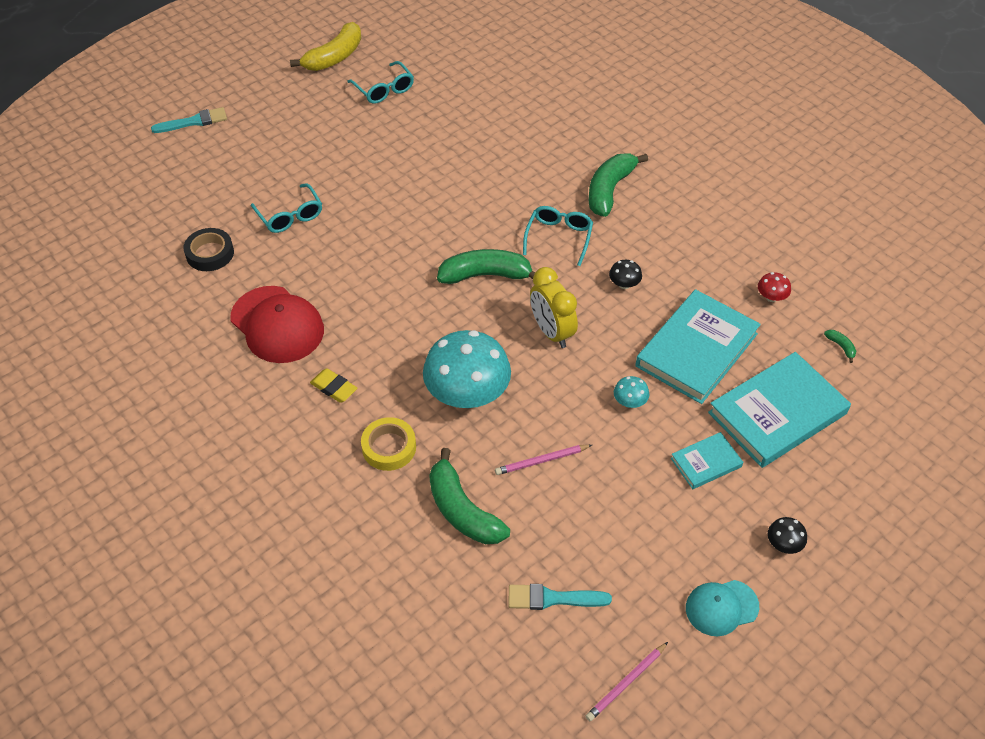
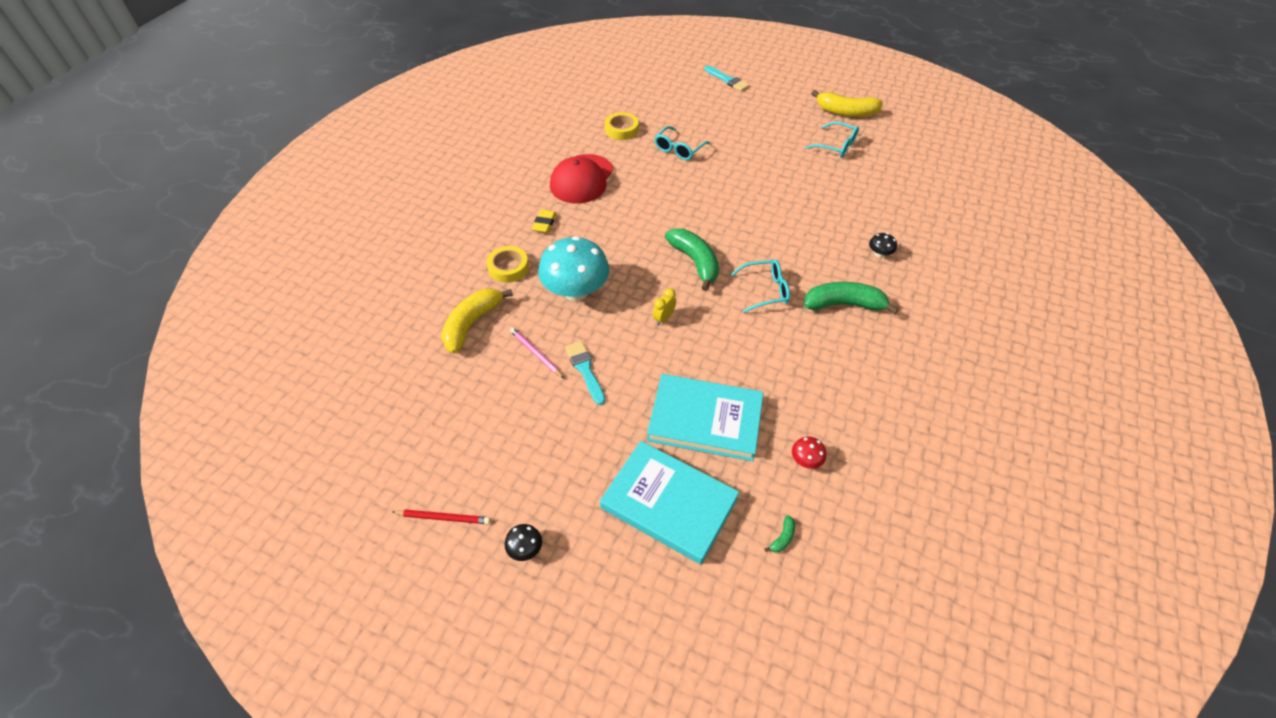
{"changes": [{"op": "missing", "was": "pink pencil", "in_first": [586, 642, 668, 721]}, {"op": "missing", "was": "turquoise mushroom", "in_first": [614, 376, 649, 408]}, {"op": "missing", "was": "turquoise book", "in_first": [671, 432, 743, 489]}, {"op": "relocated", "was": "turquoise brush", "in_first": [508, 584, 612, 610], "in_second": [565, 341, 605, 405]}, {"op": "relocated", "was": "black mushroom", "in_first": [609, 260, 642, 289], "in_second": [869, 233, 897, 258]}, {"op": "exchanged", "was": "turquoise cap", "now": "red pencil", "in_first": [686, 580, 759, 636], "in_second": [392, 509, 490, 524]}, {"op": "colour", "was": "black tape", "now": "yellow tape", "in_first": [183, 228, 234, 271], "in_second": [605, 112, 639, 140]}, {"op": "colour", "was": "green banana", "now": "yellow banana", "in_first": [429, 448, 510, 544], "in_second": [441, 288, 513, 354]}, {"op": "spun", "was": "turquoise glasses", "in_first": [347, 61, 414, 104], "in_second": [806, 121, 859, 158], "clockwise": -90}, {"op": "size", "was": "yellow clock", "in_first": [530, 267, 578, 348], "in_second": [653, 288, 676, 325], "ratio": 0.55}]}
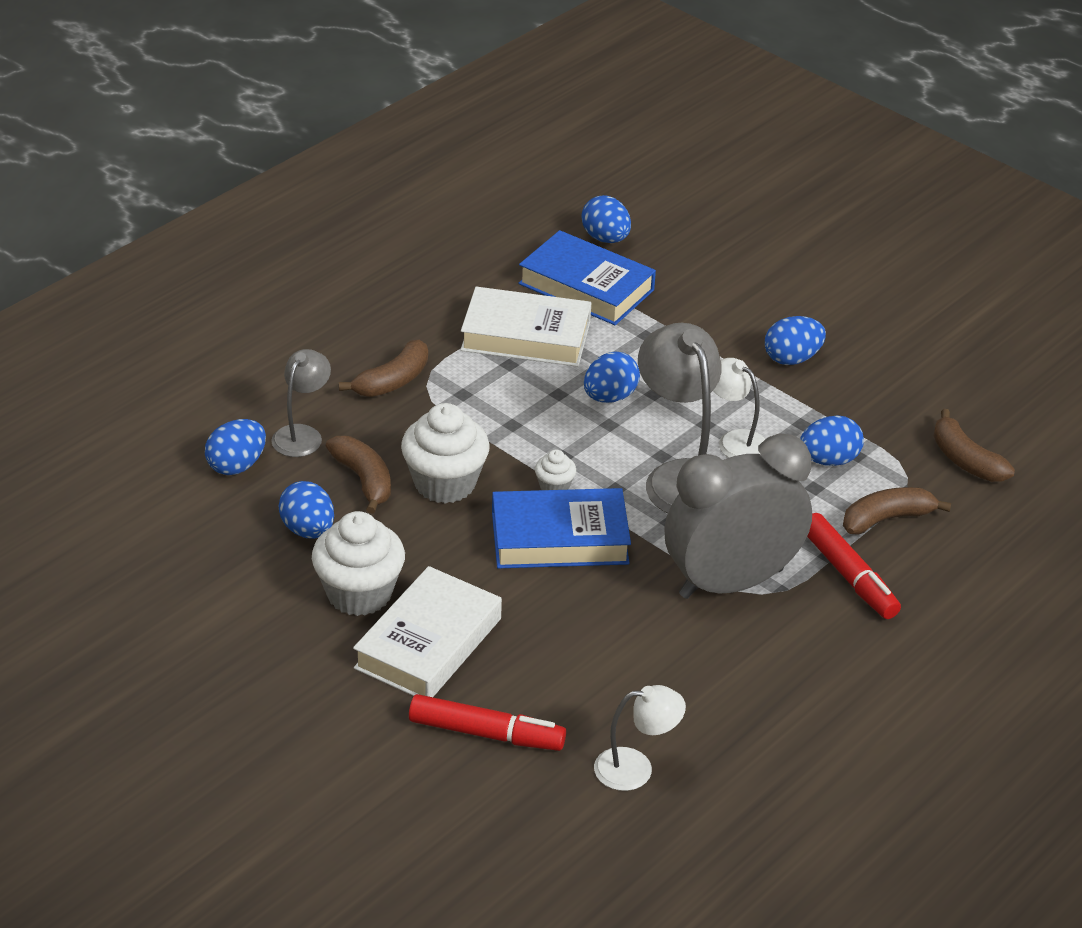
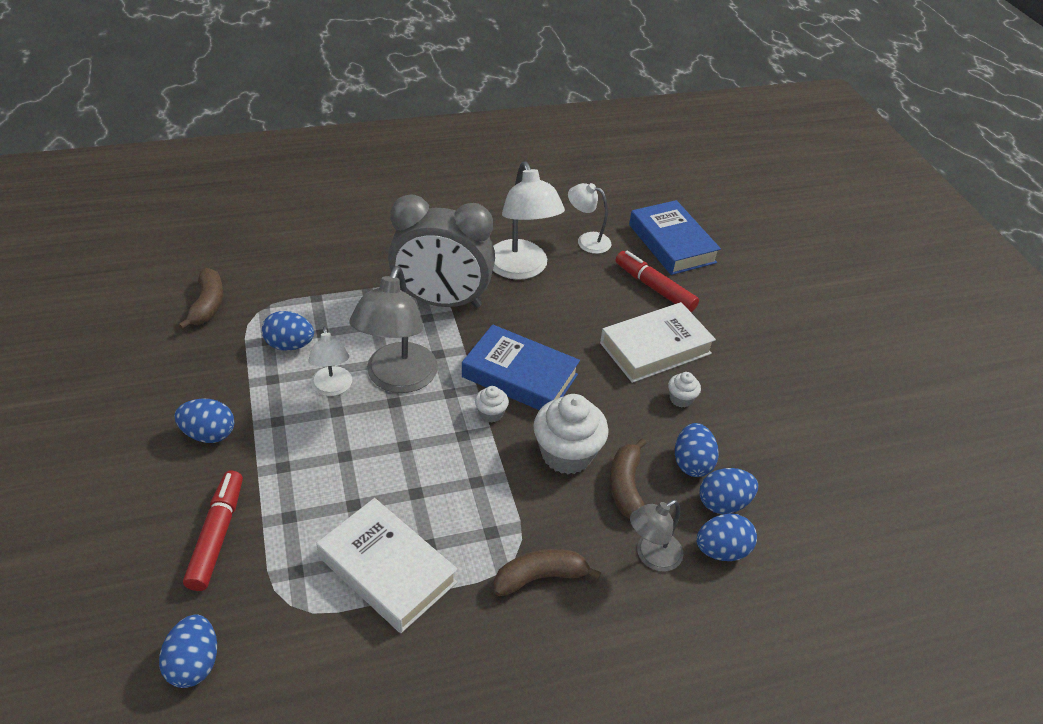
{"changes": [{"op": "missing", "was": "brown banana", "in_first": [843, 487, 951, 535]}, {"op": "appeared", "now": "white lamp", "in_second": [493, 161, 565, 280]}, {"op": "relocated", "was": "blue book", "in_first": [518, 230, 656, 325], "in_second": [629, 200, 721, 275]}, {"op": "relocated", "was": "blue egg", "in_first": [584, 352, 640, 403], "in_second": [700, 468, 758, 514]}, {"op": "relocated", "was": "red marker", "in_first": [807, 513, 901, 619], "in_second": [183, 471, 243, 591]}, {"op": "size", "was": "white cupcake", "in_first": [312, 511, 405, 616], "in_second": [668, 372, 701, 407], "ratio": 0.48}]}
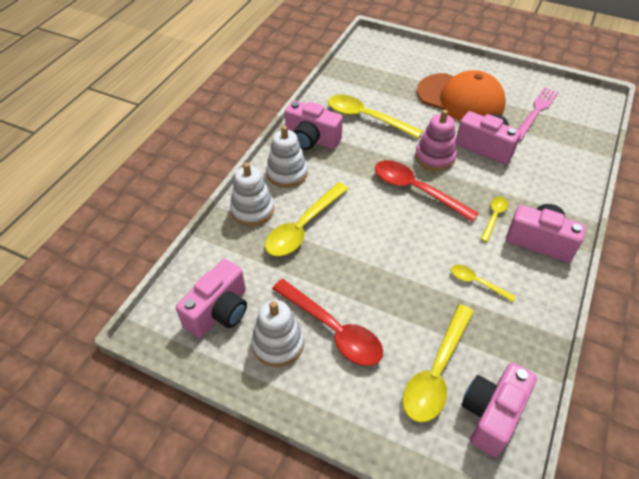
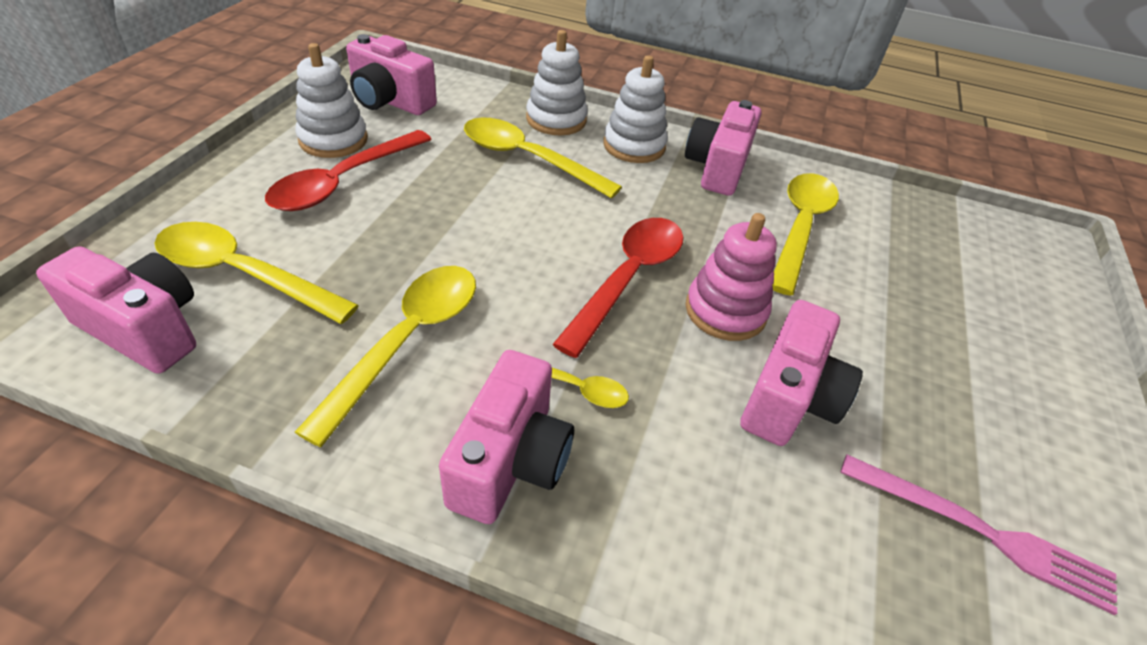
{"changes": [{"op": "missing", "was": "orange cap", "in_first": [417, 70, 506, 121]}, {"op": "size", "was": "yellow spoon", "in_first": [451, 264, 516, 302], "in_second": [295, 266, 476, 447], "ratio": 1.92}]}
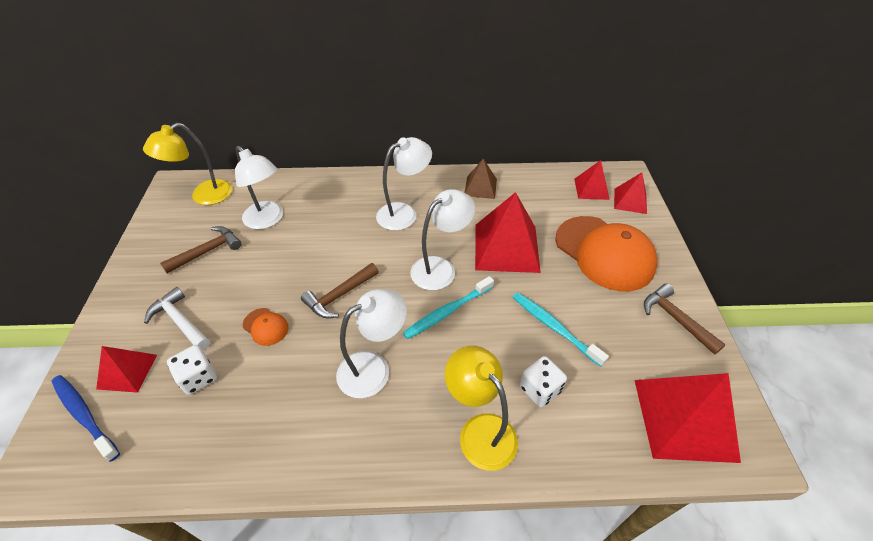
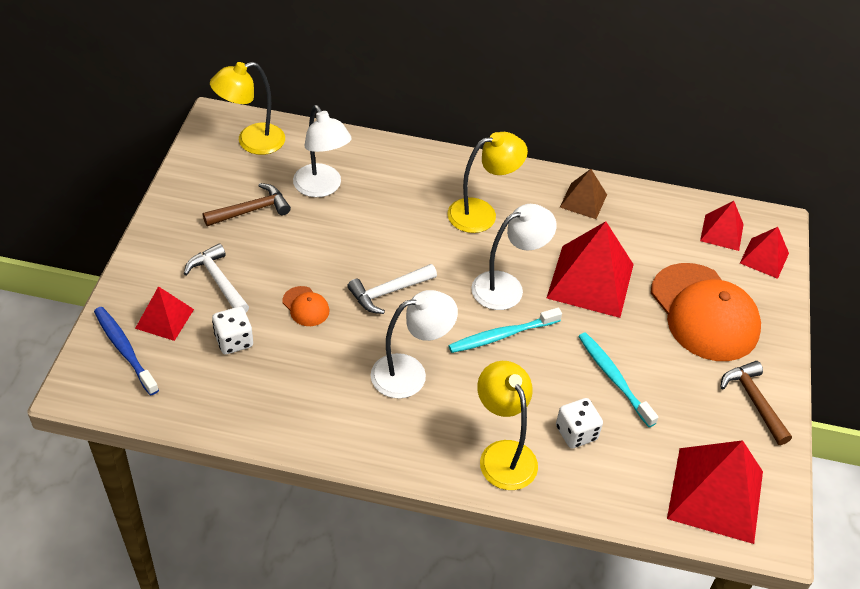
{"changes": [{"op": "colour", "was": "brown hammer", "now": "white hammer", "in_first": [301, 263, 379, 318], "in_second": [347, 264, 437, 314]}, {"op": "colour", "was": "white lamp", "now": "yellow lamp", "in_first": [376, 137, 432, 231], "in_second": [448, 132, 528, 233]}]}
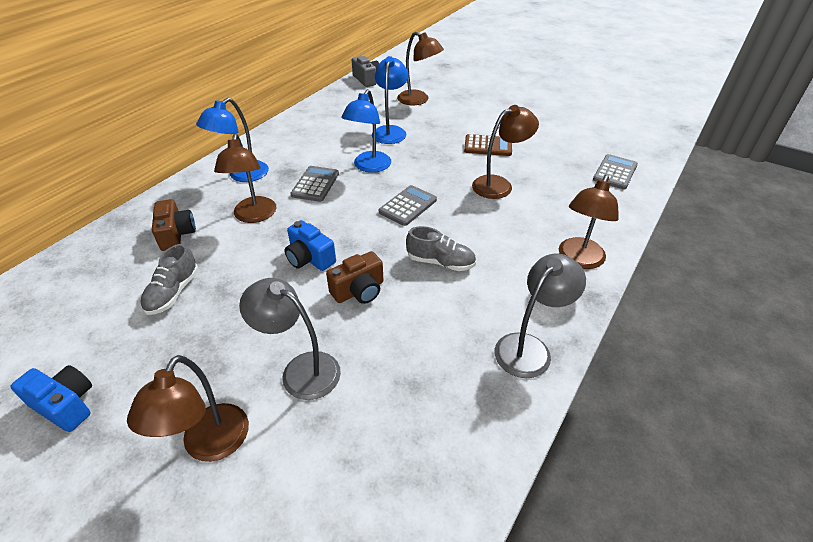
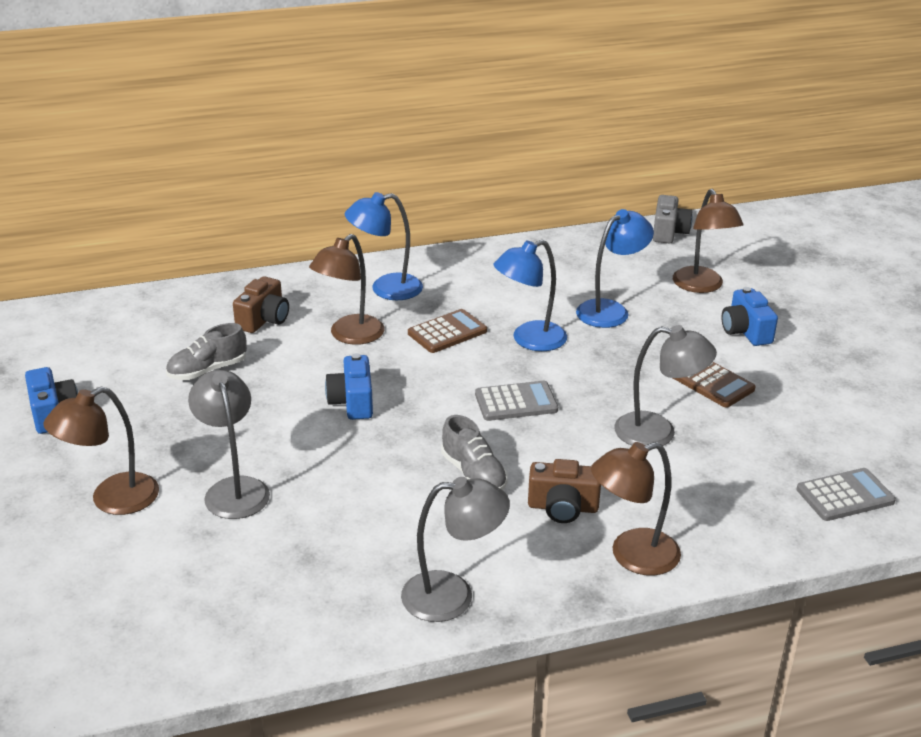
{"changes": [{"op": "appeared", "now": "blue camera", "in_second": [721, 287, 778, 346]}, {"op": "relocated", "was": "brown camera", "in_first": [326, 251, 383, 304], "in_second": [528, 459, 601, 523]}, {"op": "colour", "was": "grey calculator", "now": "brown calculator", "in_first": [291, 166, 339, 202], "in_second": [408, 309, 487, 353]}, {"op": "colour", "was": "brown lamp", "now": "grey lamp", "in_first": [472, 105, 539, 199], "in_second": [614, 325, 717, 446]}]}
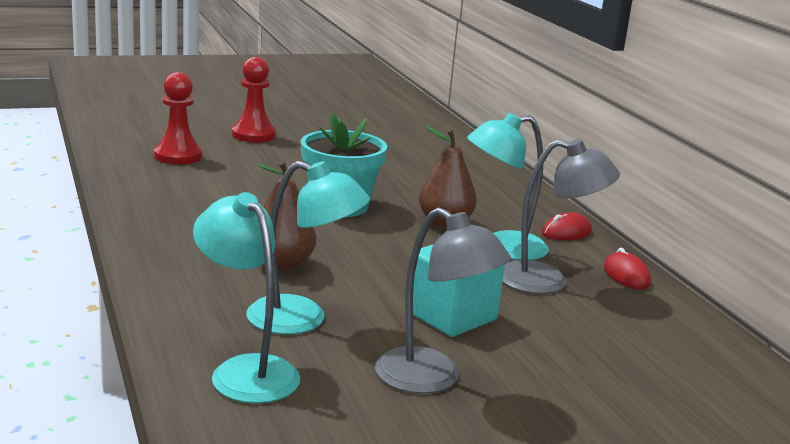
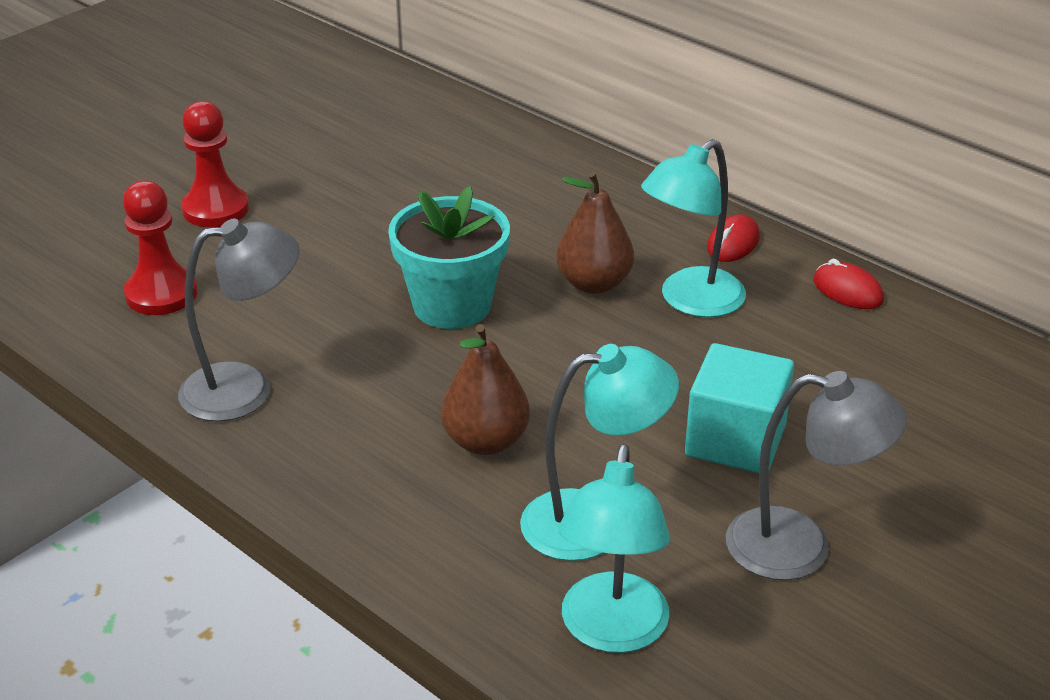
{"changes": [{"op": "relocated", "was": "grey lamp", "in_first": [503, 139, 620, 294], "in_second": [178, 218, 299, 422]}, {"op": "spun", "was": "turquoise lamp", "in_first": [193, 192, 300, 403], "in_second": [559, 444, 670, 653], "clockwise": -105}]}
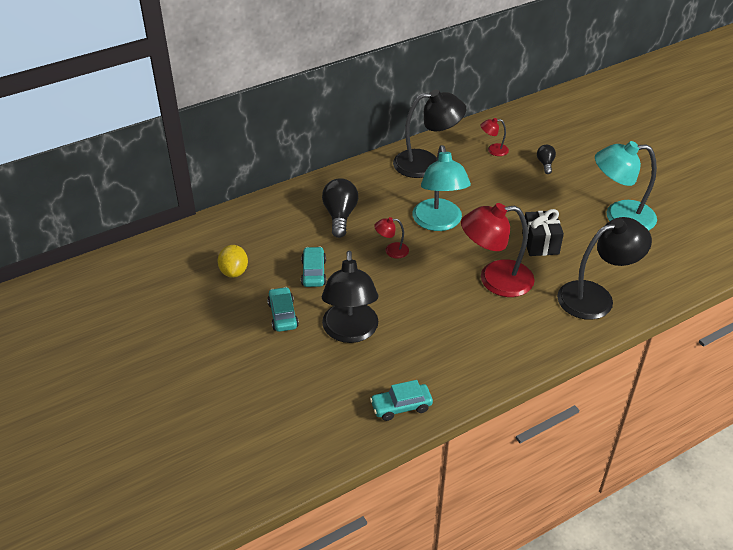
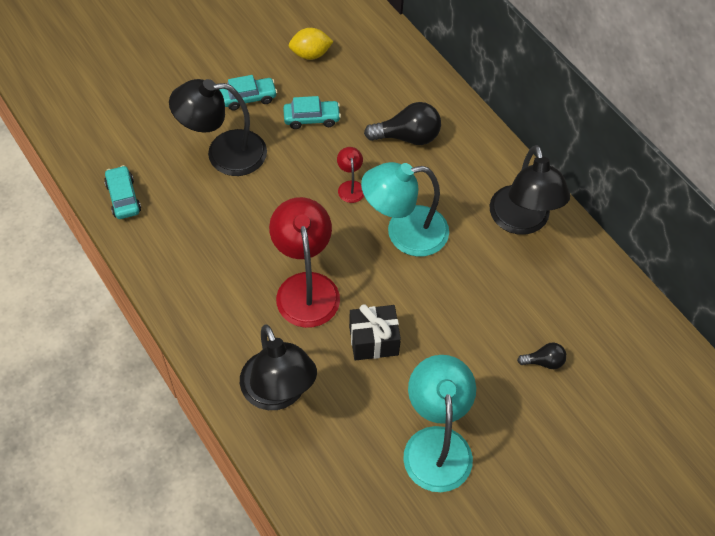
{"changes": [{"op": "missing", "was": "red lamp", "in_first": [481, 118, 509, 156]}]}
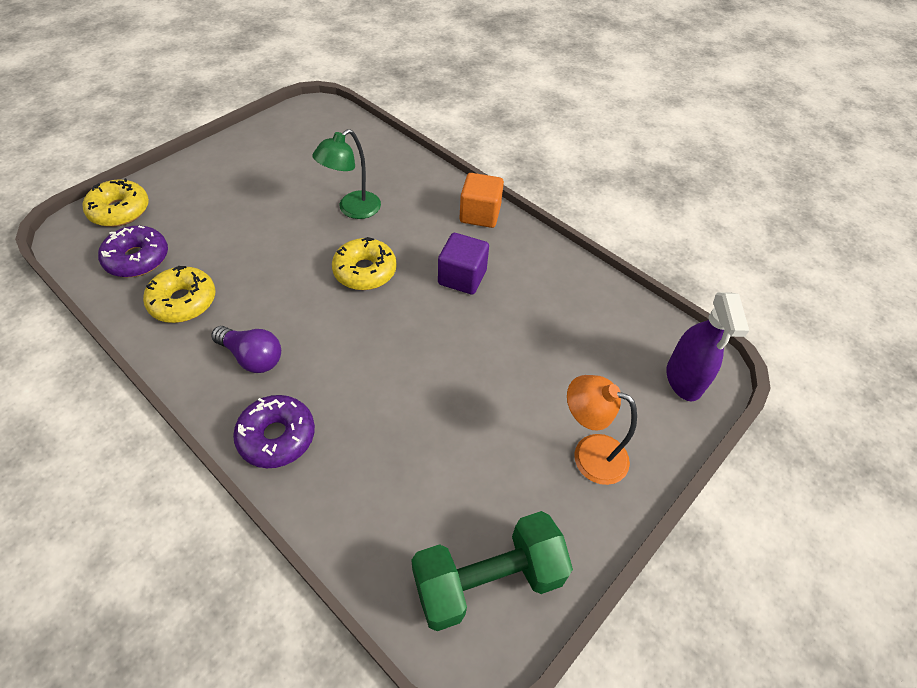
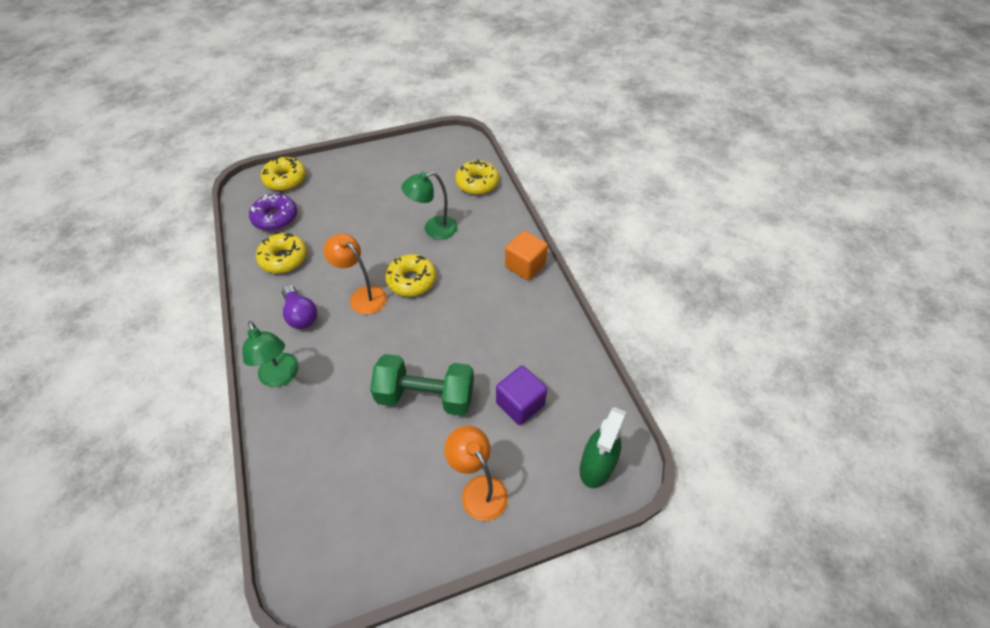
{"changes": [{"op": "appeared", "now": "orange lamp", "in_second": [323, 233, 387, 314]}, {"op": "appeared", "now": "yellow donut", "in_second": [455, 159, 499, 195]}, {"op": "relocated", "was": "green dumbbell", "in_first": [411, 511, 573, 631], "in_second": [370, 354, 474, 416]}, {"op": "relocated", "was": "purple cube", "in_first": [438, 233, 489, 295], "in_second": [496, 366, 547, 425]}, {"op": "exchanged", "was": "purple donut", "now": "green lamp", "in_first": [233, 395, 315, 468], "in_second": [242, 321, 299, 387]}, {"op": "colour", "was": "purple spray bottle", "now": "green spray bottle", "in_first": [667, 292, 749, 402], "in_second": [580, 407, 626, 488]}]}
